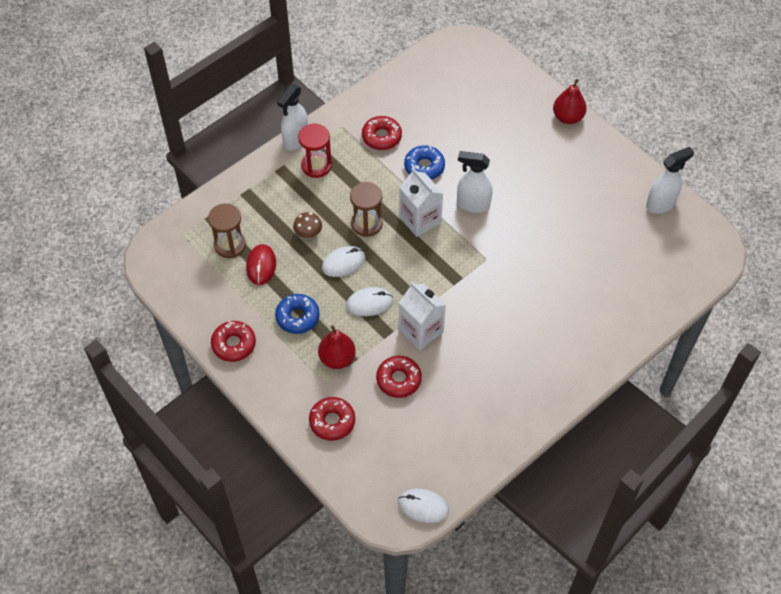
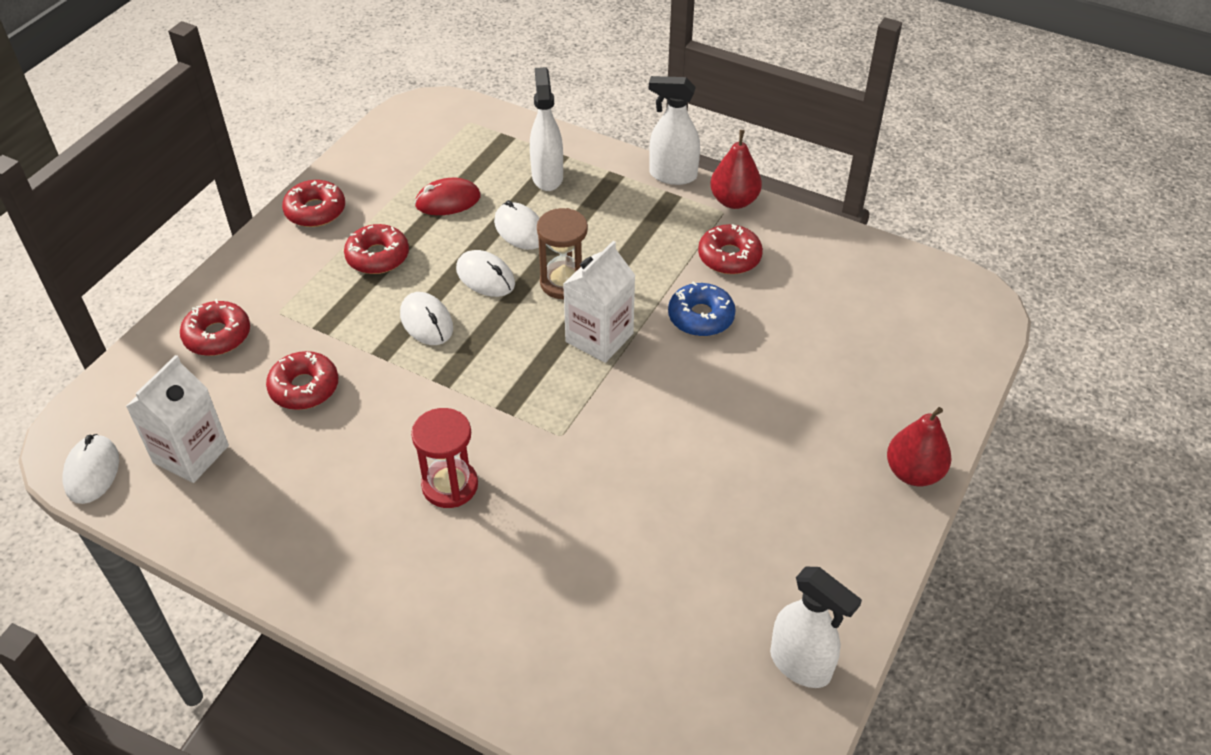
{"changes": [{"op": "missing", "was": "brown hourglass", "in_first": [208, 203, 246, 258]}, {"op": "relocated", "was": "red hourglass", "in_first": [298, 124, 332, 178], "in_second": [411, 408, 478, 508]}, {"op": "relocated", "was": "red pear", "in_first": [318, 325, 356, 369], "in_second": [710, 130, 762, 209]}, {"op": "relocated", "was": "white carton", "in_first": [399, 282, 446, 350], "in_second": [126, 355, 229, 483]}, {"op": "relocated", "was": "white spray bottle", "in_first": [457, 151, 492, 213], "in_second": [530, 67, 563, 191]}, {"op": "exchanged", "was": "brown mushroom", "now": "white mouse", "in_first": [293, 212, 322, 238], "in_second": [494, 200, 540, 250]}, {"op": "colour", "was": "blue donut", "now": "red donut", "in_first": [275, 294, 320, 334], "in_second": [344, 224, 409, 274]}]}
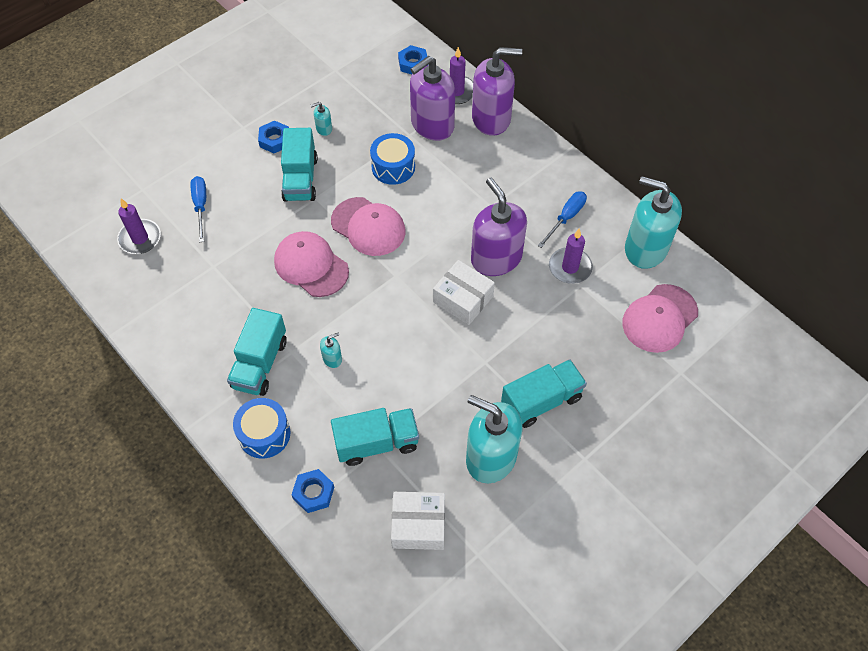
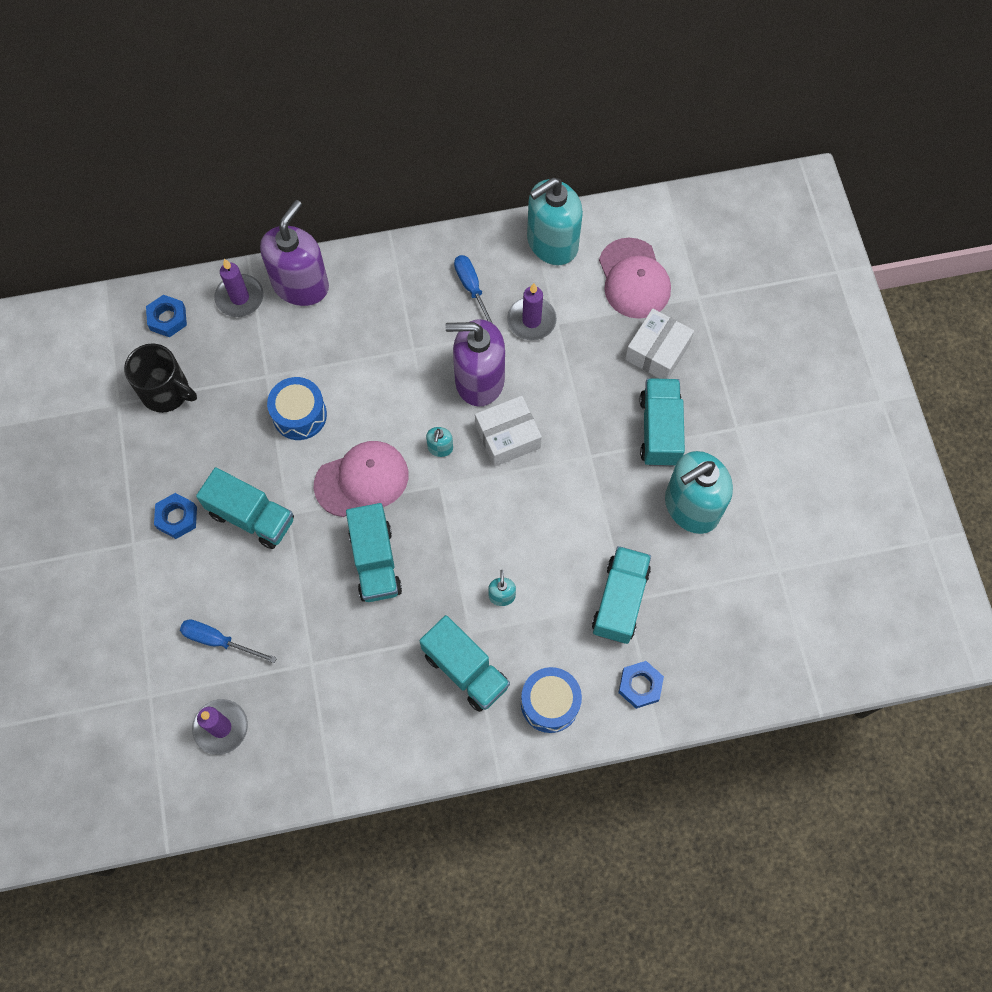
{"changes": [{"op": "missing", "was": "purple soap dispenser", "in_first": [410, 56, 455, 141]}, {"op": "appeared", "now": "black mug", "in_second": [124, 343, 197, 413]}, {"op": "relocated", "was": "turquoise soap dispenser", "in_first": [311, 102, 332, 136], "in_second": [426, 427, 453, 457]}, {"op": "relocated", "was": "white box", "in_first": [391, 492, 445, 550], "in_second": [625, 308, 694, 379]}, {"op": "exchanged", "was": "pink cap", "now": "turquoise truck", "in_first": [274, 231, 349, 297], "in_second": [346, 503, 402, 602]}]}
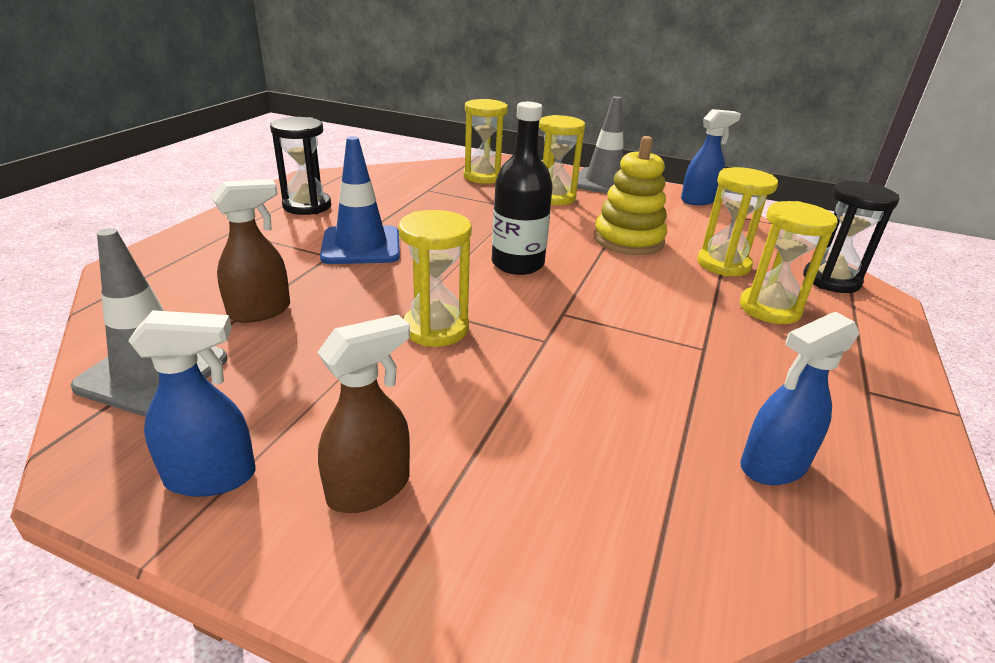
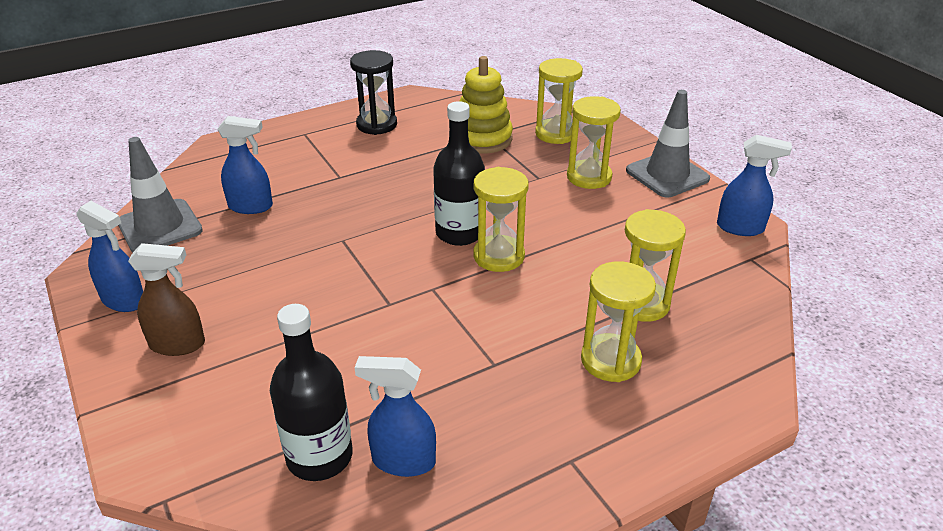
{"changes": [{"op": "missing", "was": "blue traffic cone", "in_first": [320, 136, 400, 264]}, {"op": "missing", "was": "black hourglass", "in_first": [803, 180, 900, 293]}, {"op": "appeared", "now": "black bottle", "in_second": [270, 304, 353, 481]}, {"op": "relocated", "was": "yellow hourglass", "in_first": [399, 210, 472, 347], "in_second": [473, 167, 529, 272]}, {"op": "relocated", "was": "yellow stacking toy", "in_first": [594, 136, 667, 255], "in_second": [460, 56, 513, 154]}, {"op": "colour", "was": "brown spray bottle", "now": "blue spray bottle", "in_first": [211, 179, 290, 323], "in_second": [217, 116, 273, 214]}]}
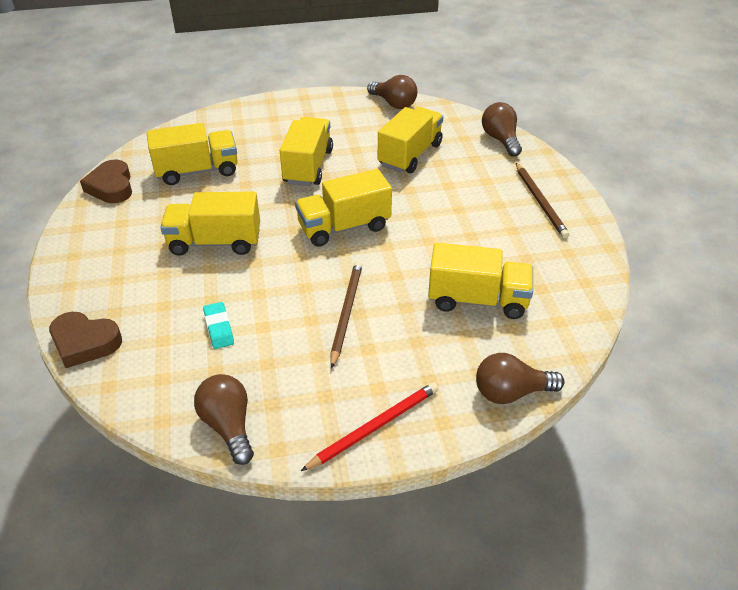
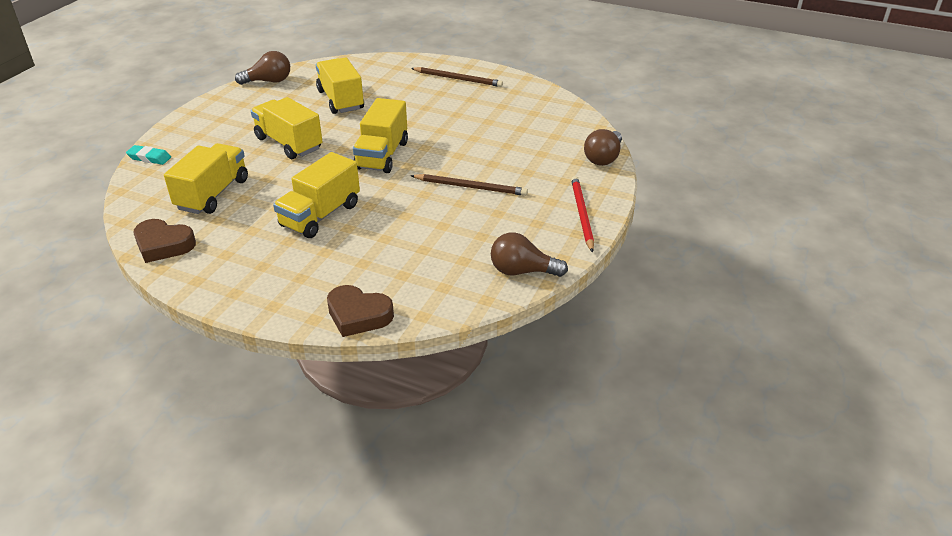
{"changes": [{"op": "missing", "was": "yellow truck", "in_first": [428, 243, 533, 319]}, {"op": "missing", "was": "brown light bulb", "in_first": [482, 102, 522, 157]}, {"op": "relocated", "was": "turquoise eraser", "in_first": [203, 302, 234, 349], "in_second": [126, 145, 171, 165]}, {"op": "spun", "was": "brown heart", "in_first": [49, 312, 122, 368], "in_second": [327, 285, 394, 337], "clockwise": 60}, {"op": "spun", "was": "brown pencil", "in_first": [330, 261, 362, 369], "in_second": [411, 174, 528, 196], "clockwise": 150}]}
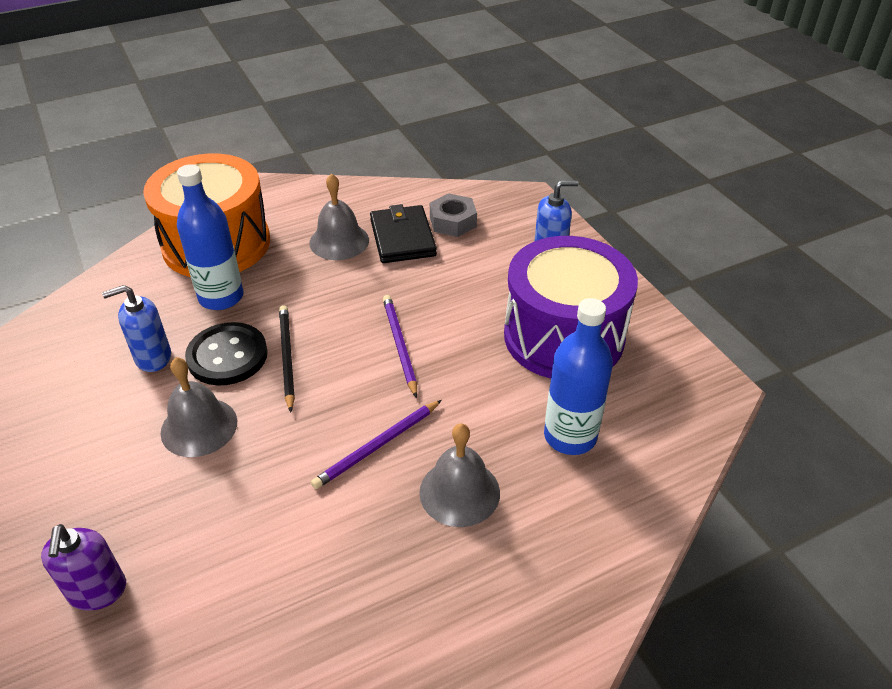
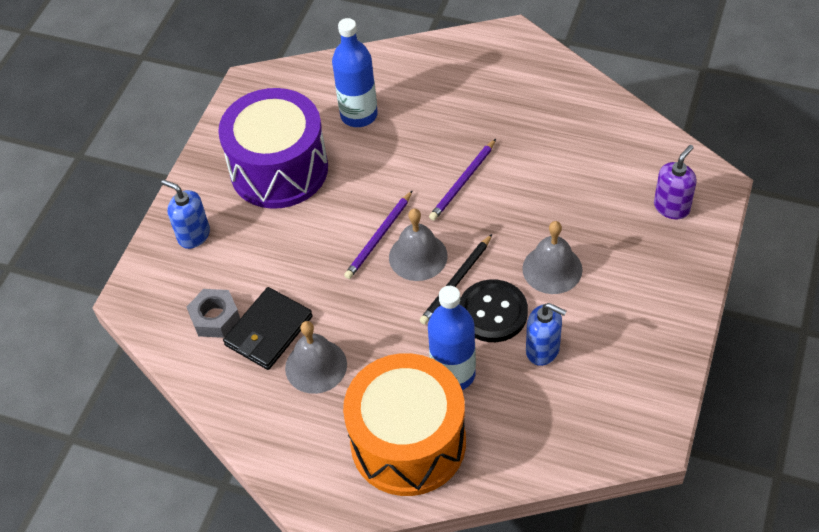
{"changes": [{"op": "relocated", "was": "grey bell", "in_first": [419, 423, 500, 527], "in_second": [389, 208, 448, 281]}, {"op": "spun", "was": "purple pencil", "in_first": [311, 400, 442, 489], "in_second": [429, 139, 496, 221], "clockwise": 120}]}
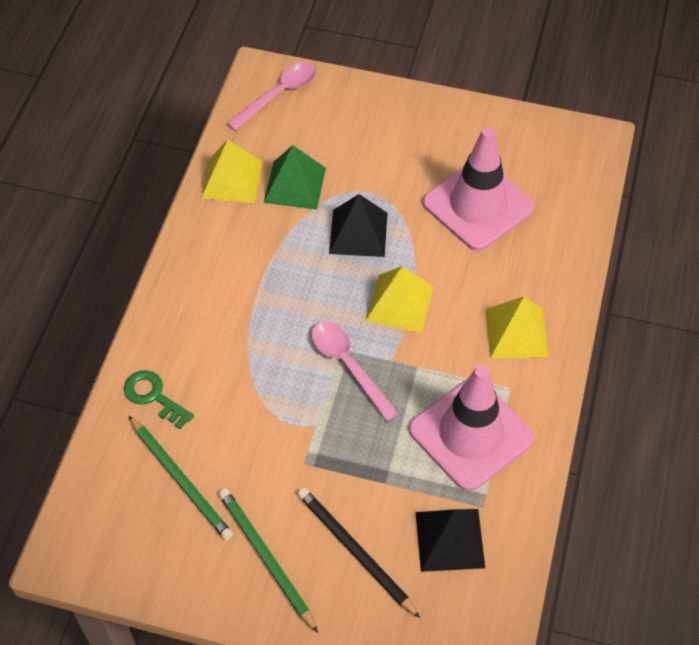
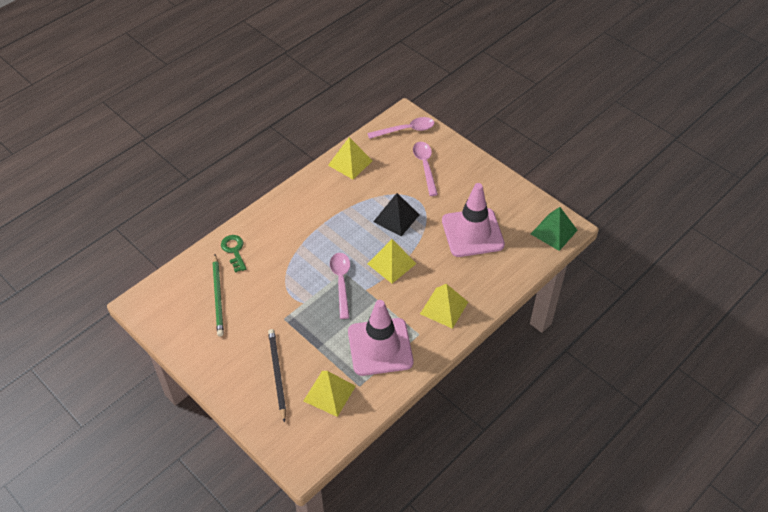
{"changes": [{"op": "missing", "was": "green pencil", "in_first": [219, 488, 318, 633]}, {"op": "appeared", "now": "pink spoon", "in_second": [413, 142, 438, 196]}, {"op": "relocated", "was": "green pyramid", "in_first": [264, 145, 326, 210], "in_second": [531, 207, 578, 251]}, {"op": "colour", "was": "black pyramid", "now": "yellow pyramid", "in_first": [415, 509, 485, 572], "in_second": [304, 371, 356, 417]}]}
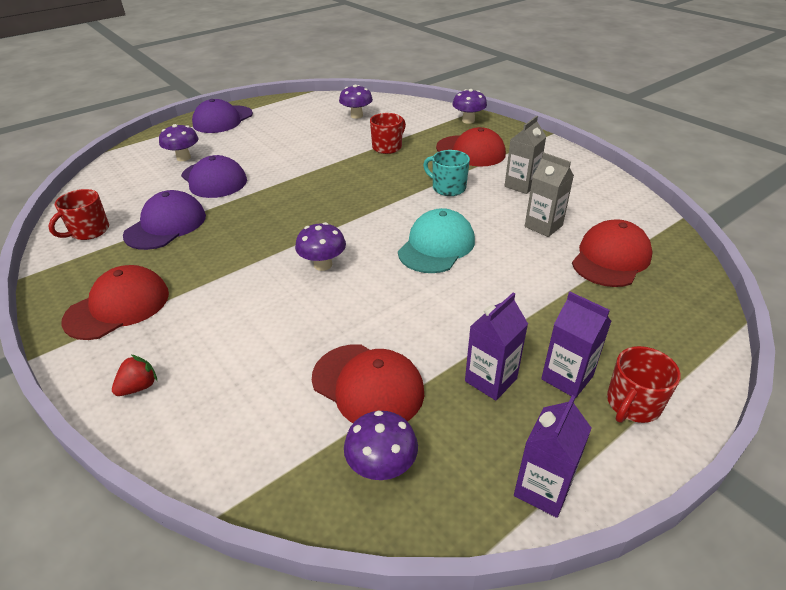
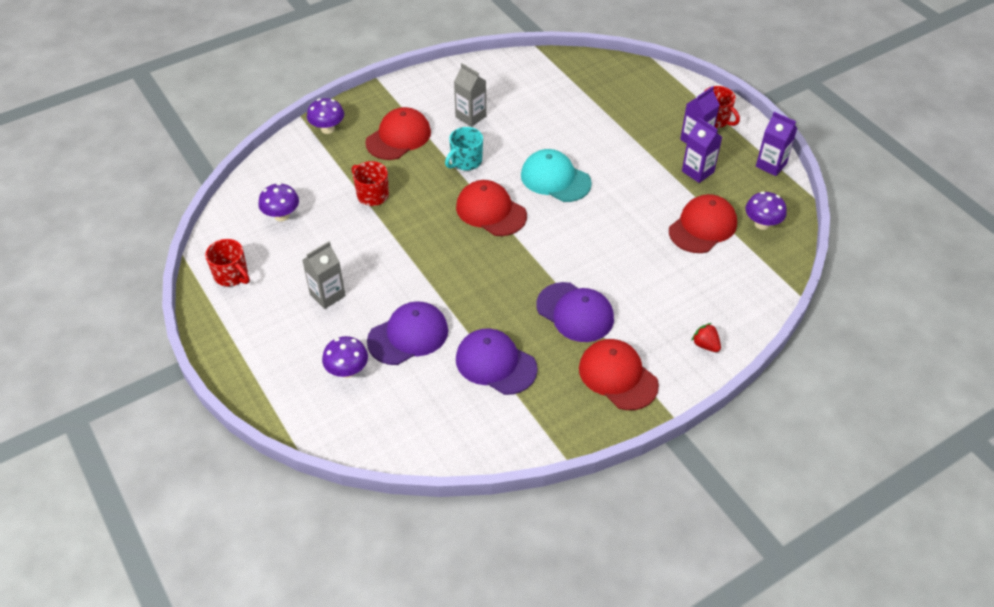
{"changes": [{"op": "missing", "was": "purple mushroom", "in_first": [295, 222, 346, 271]}, {"op": "relocated", "was": "red mug", "in_first": [48, 189, 109, 240], "in_second": [205, 239, 250, 287]}, {"op": "relocated", "was": "purple cap", "in_first": [192, 99, 253, 133], "in_second": [536, 282, 614, 342]}, {"op": "relocated", "was": "grey carton", "in_first": [525, 153, 574, 237], "in_second": [302, 241, 345, 309]}, {"op": "relocated", "was": "red cap", "in_first": [572, 219, 653, 287], "in_second": [456, 180, 527, 236]}]}
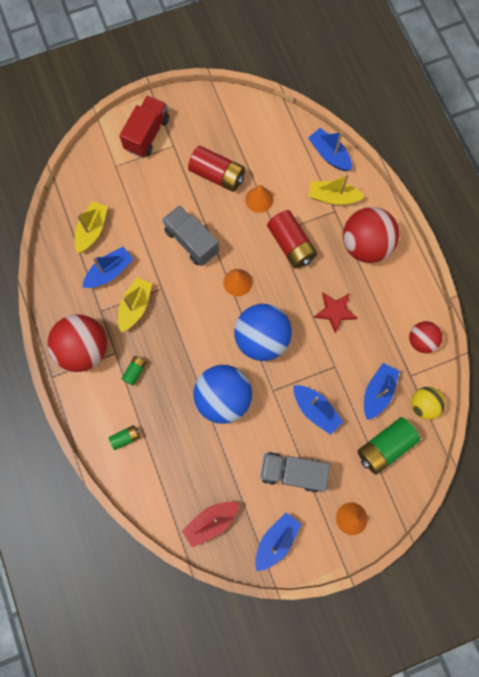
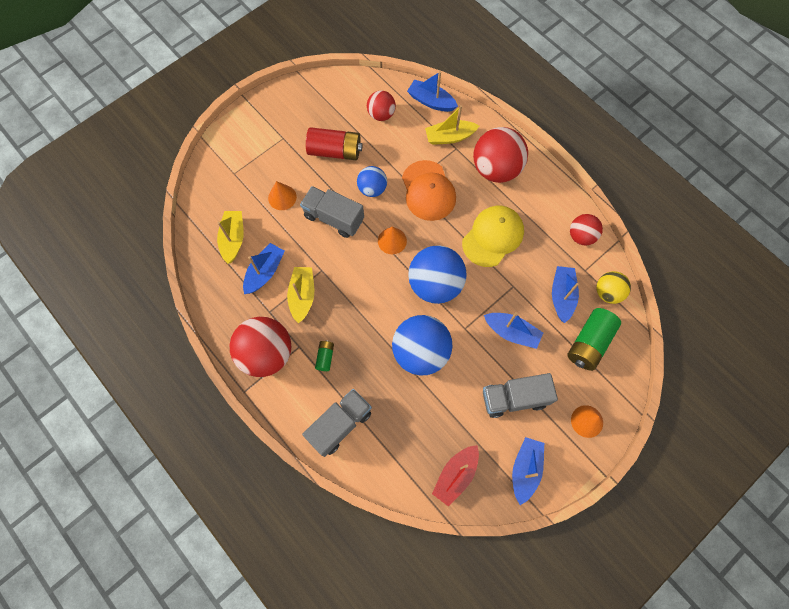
{"changes": [{"op": "missing", "was": "red truck", "in_first": [119, 96, 169, 157]}, {"op": "appeared", "now": "blue ball", "in_second": [357, 166, 387, 197]}, {"op": "appeared", "now": "red ball", "in_second": [367, 90, 396, 121]}, {"op": "relocated", "was": "orange cone", "in_first": [245, 185, 273, 213], "in_second": [268, 181, 297, 210]}, {"op": "exchanged", "was": "green battery", "now": "grey truck", "in_first": [109, 425, 140, 450], "in_second": [302, 389, 372, 457]}, {"op": "exchanged", "was": "red battery", "now": "orange cap", "in_first": [267, 210, 317, 269], "in_second": [402, 160, 456, 221]}, {"op": "exchanged", "was": "red star", "now": "yellow cap", "in_first": [314, 293, 358, 333], "in_second": [462, 206, 524, 267]}]}
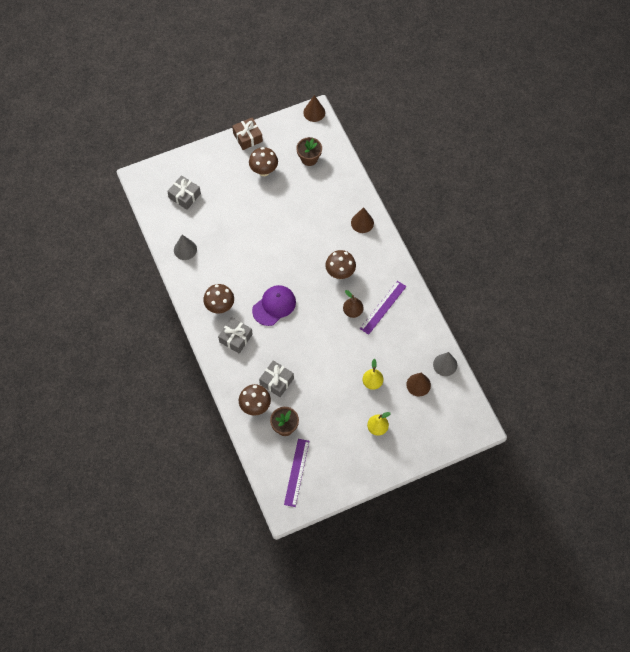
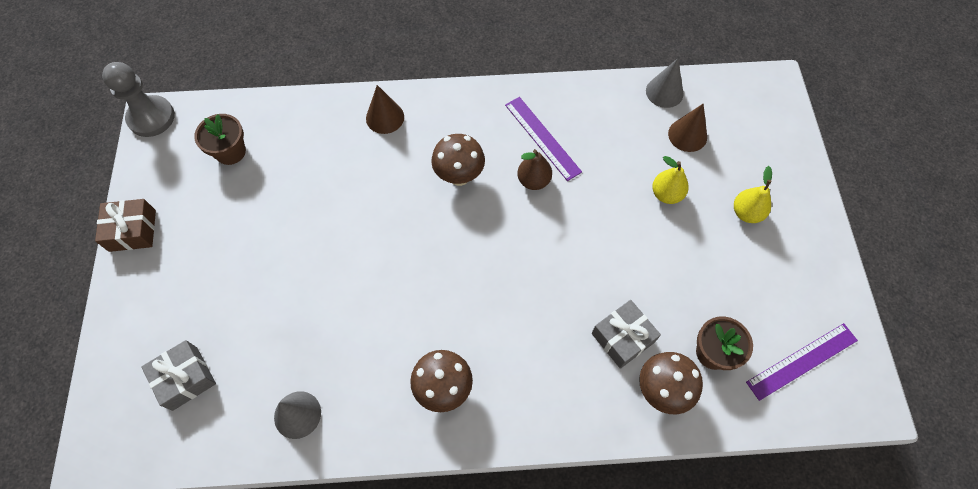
{"changes": [{"op": "missing", "was": "grey gift", "in_first": [218, 317, 253, 354]}, {"op": "missing", "was": "brown mushroom", "in_first": [249, 147, 278, 176]}, {"op": "missing", "was": "purple cap", "in_first": [252, 285, 296, 326]}, {"op": "exchanged", "was": "brown cone", "now": "grey pawn", "in_first": [303, 95, 325, 122], "in_second": [102, 62, 175, 137]}, {"op": "spun", "was": "purple ruler", "in_first": [284, 439, 309, 507], "in_second": [746, 323, 858, 401], "clockwise": -60}]}
